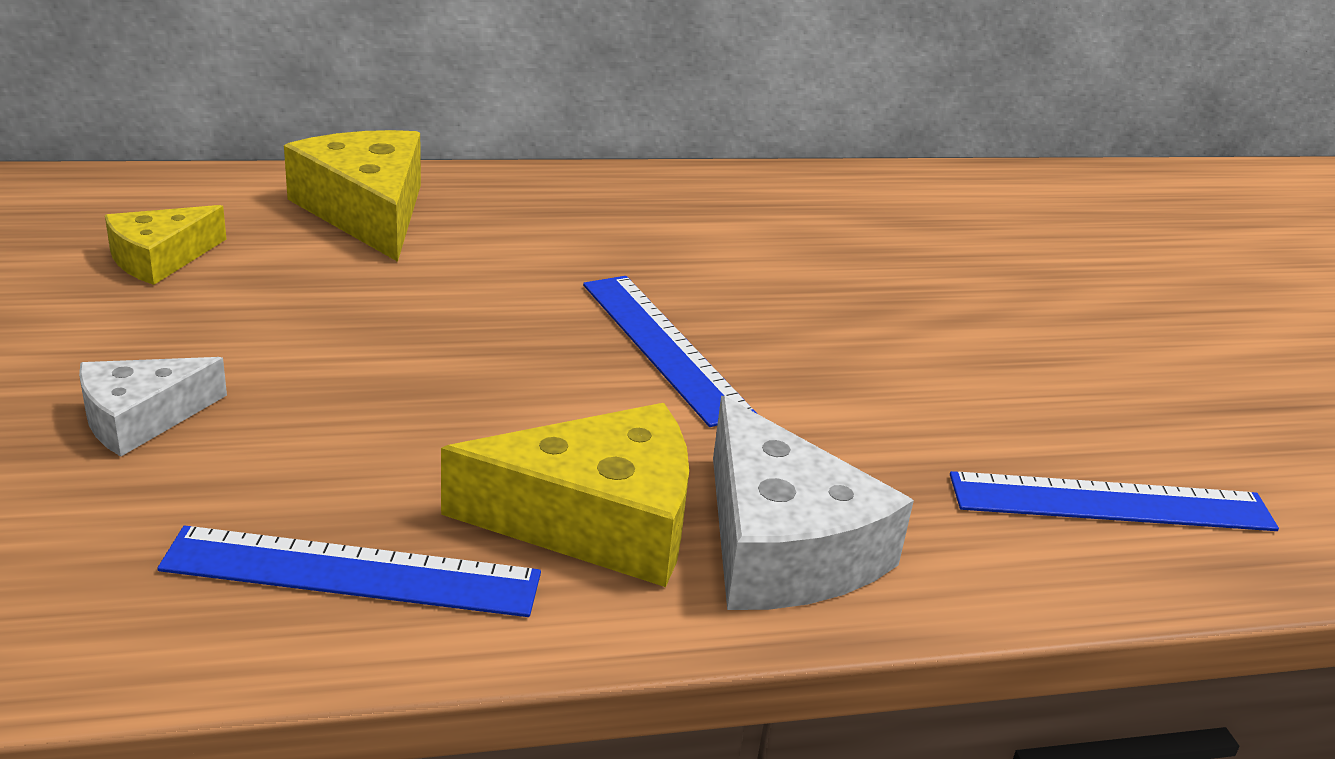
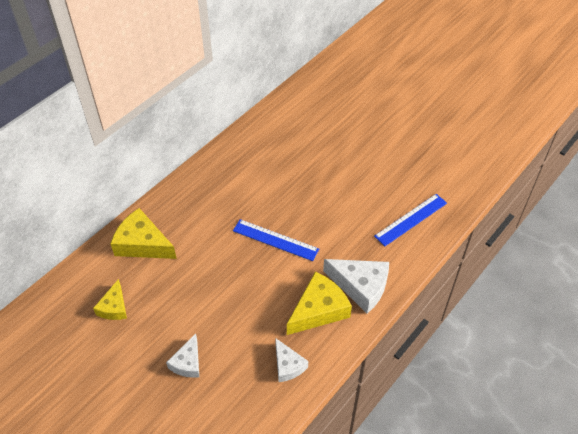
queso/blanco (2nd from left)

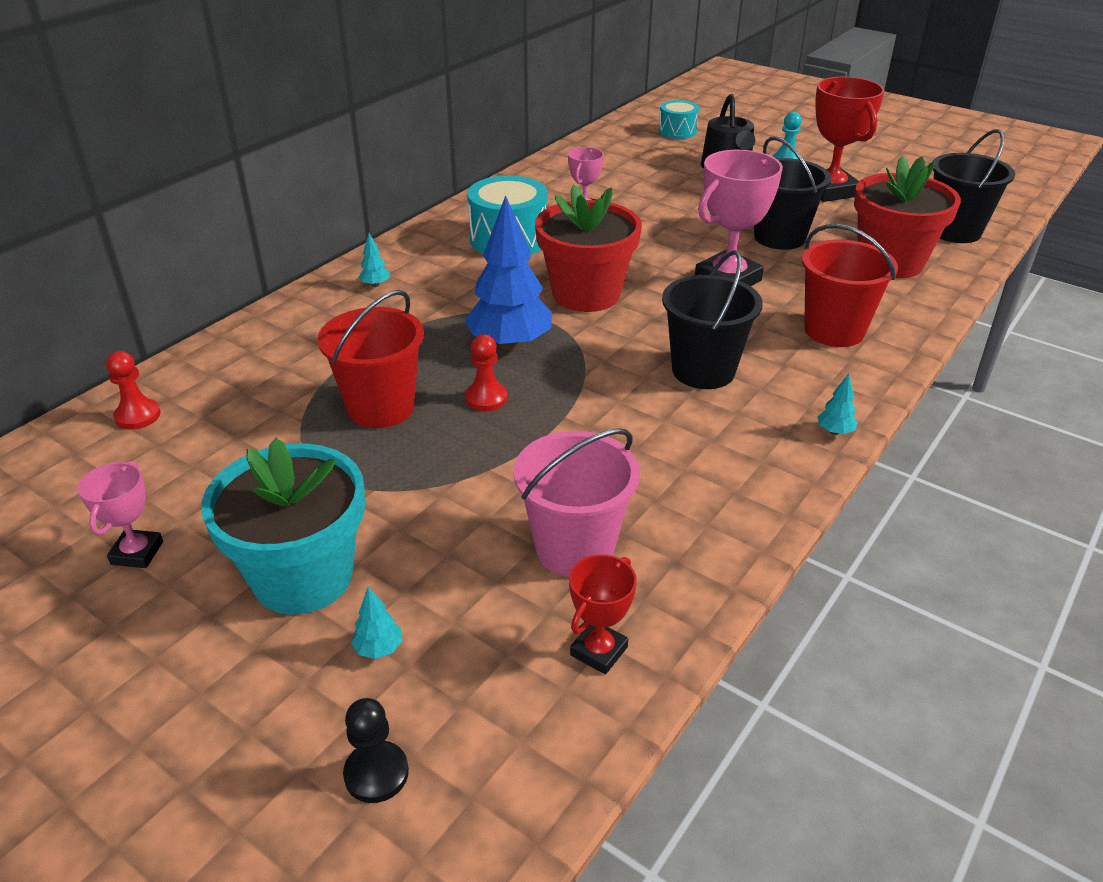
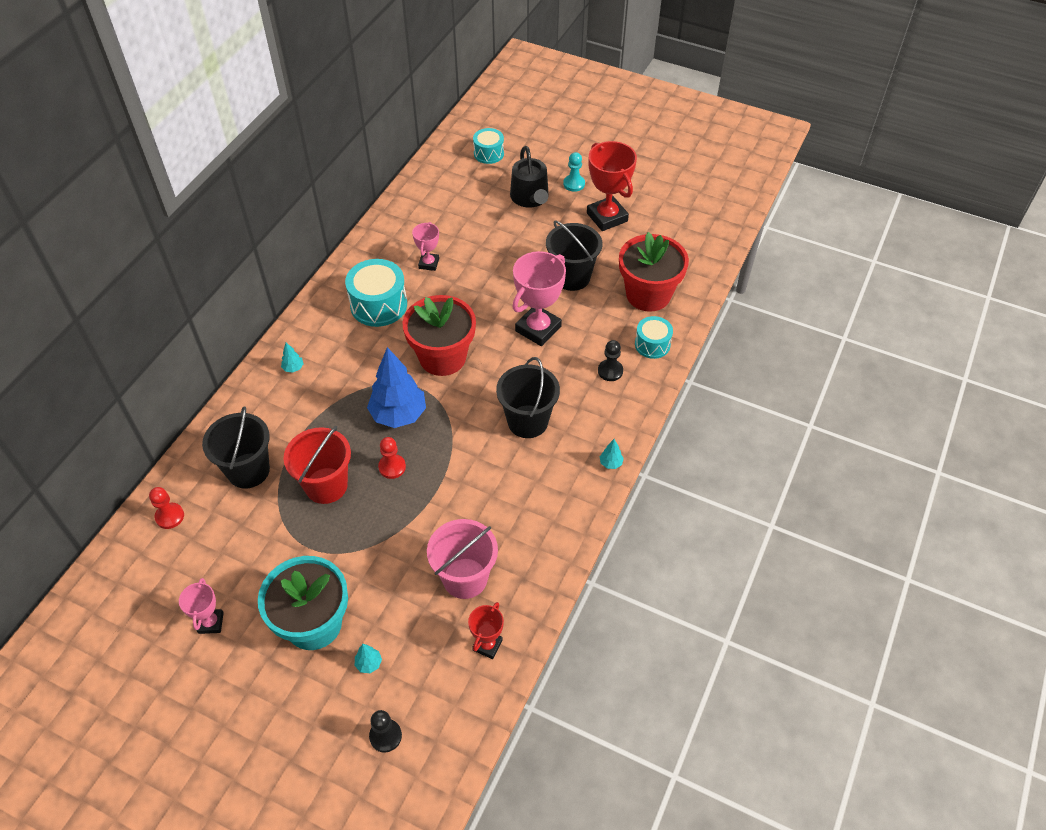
peón/negro (2nd from left)
balde/negro (1st from left)
tambor/turquesa (3rd from left)

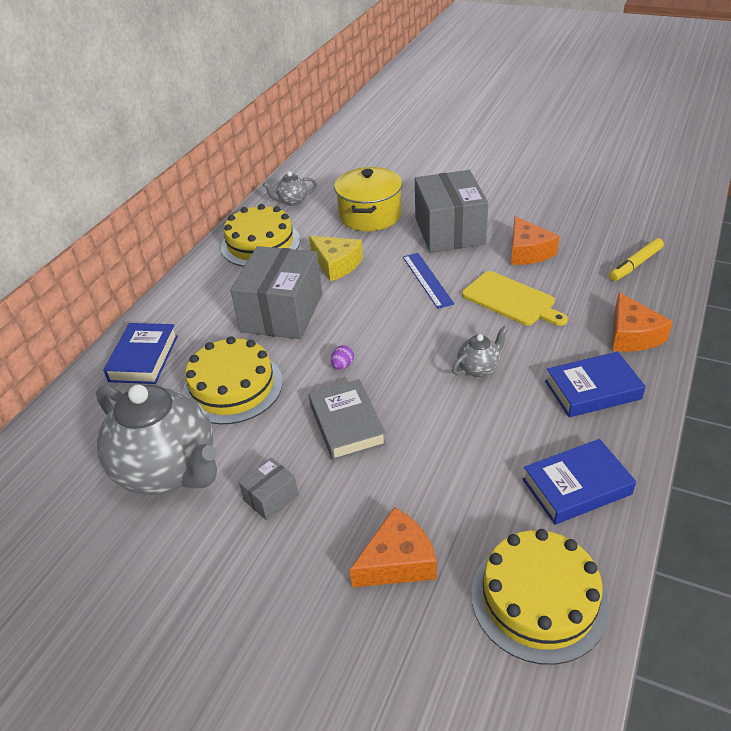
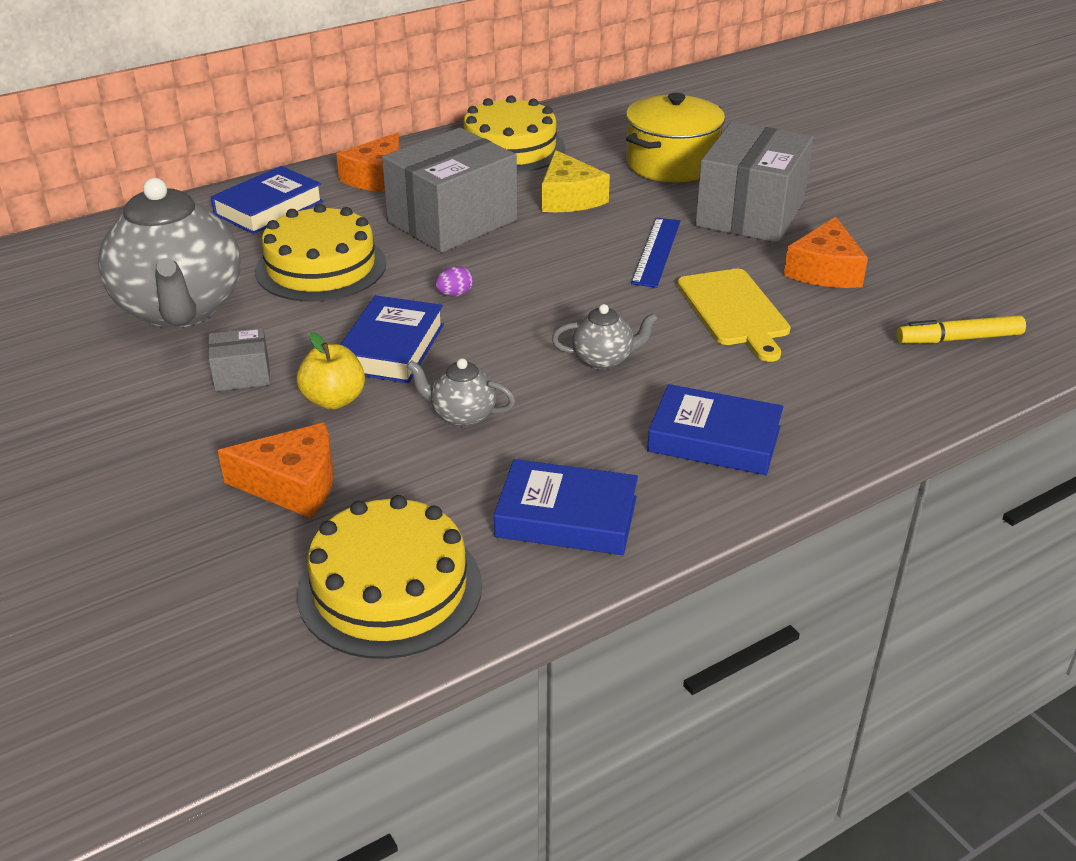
tetera/gris (2nd from left)
libro/azul (2nd from left)
queso/naranja (2nd from left)
manzana/amarillo

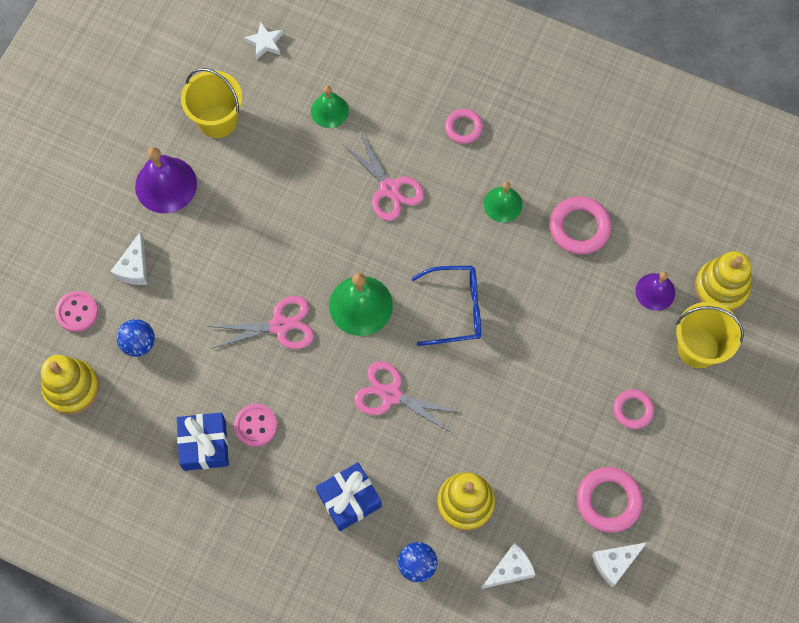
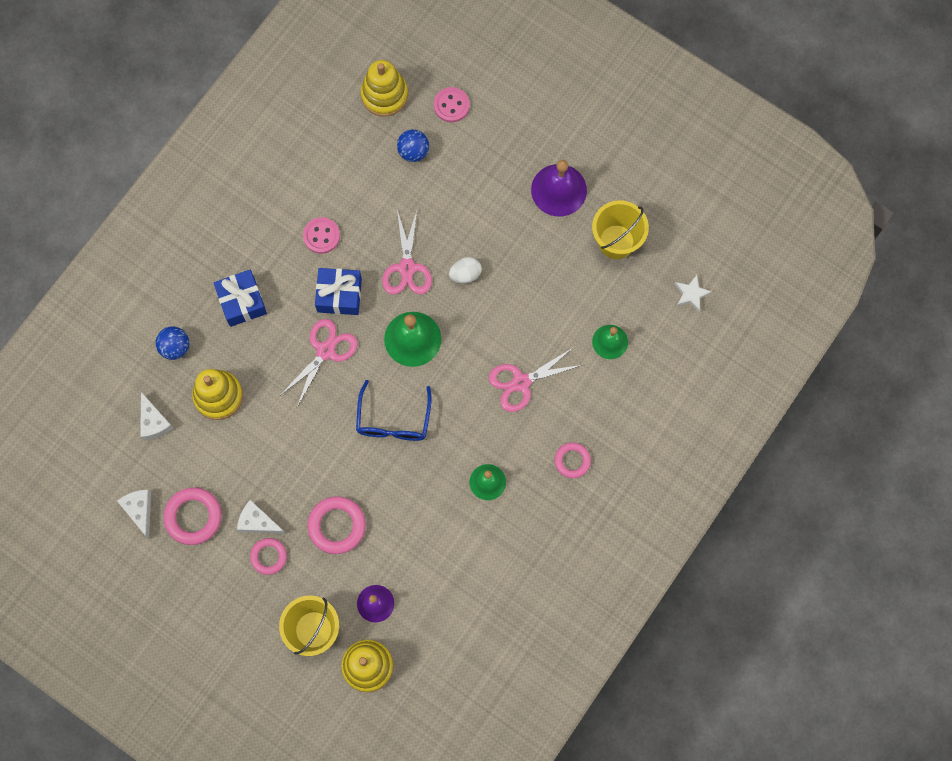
queso/blanco (3rd from left)
regalo/azul (2nd from left)
anillo/rosa (3rd from left)
huevo/blanco

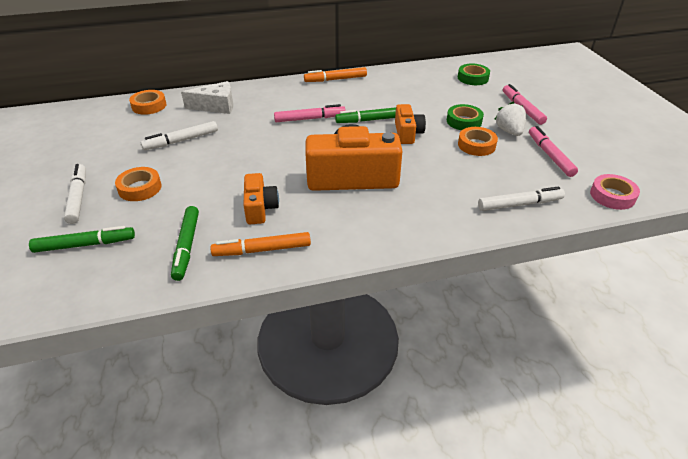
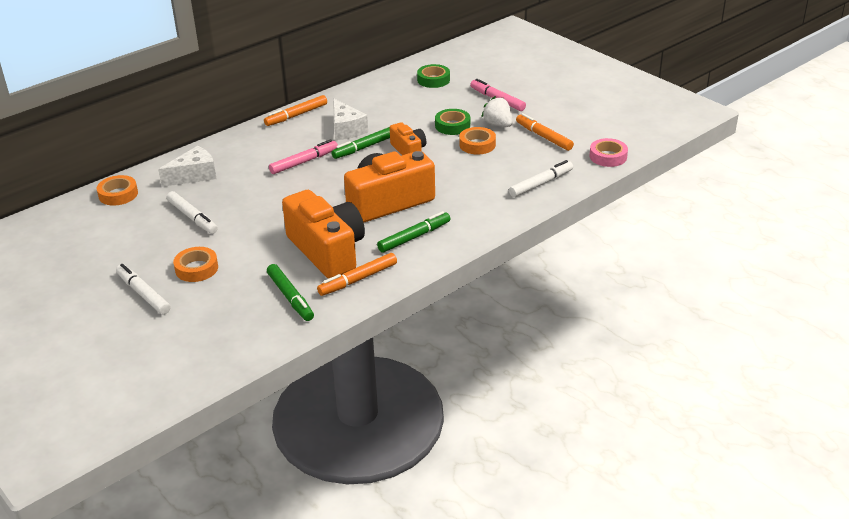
rotulador/verde (3rd from left)
rotulador/blanco (2nd from left)
cámara/naranja (1st from left)
rotulador/naranja (3rd from left)
queso/blanco (2nd from left)

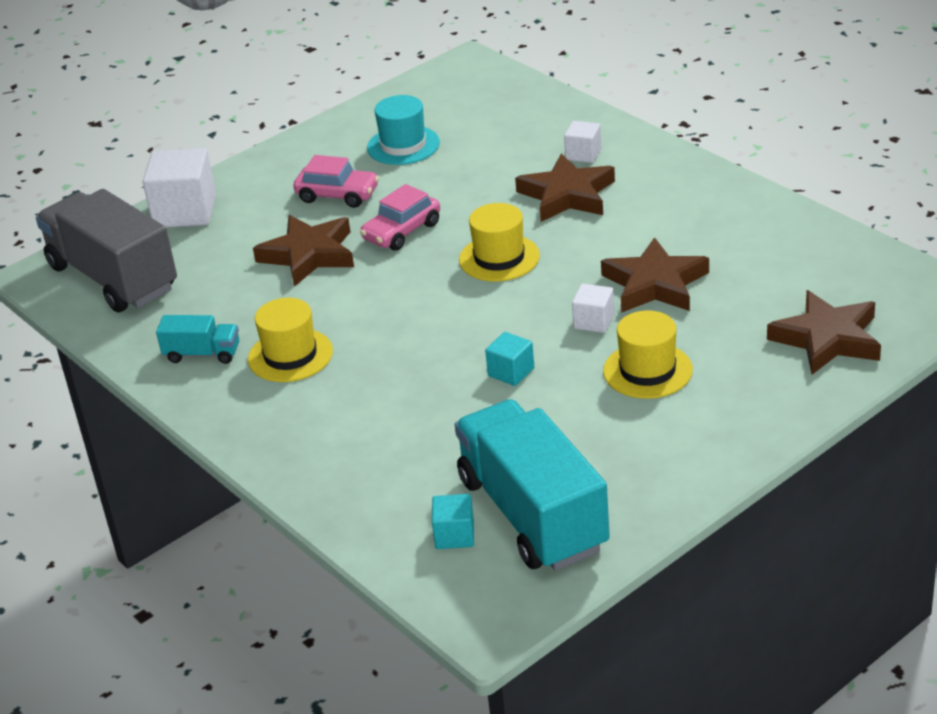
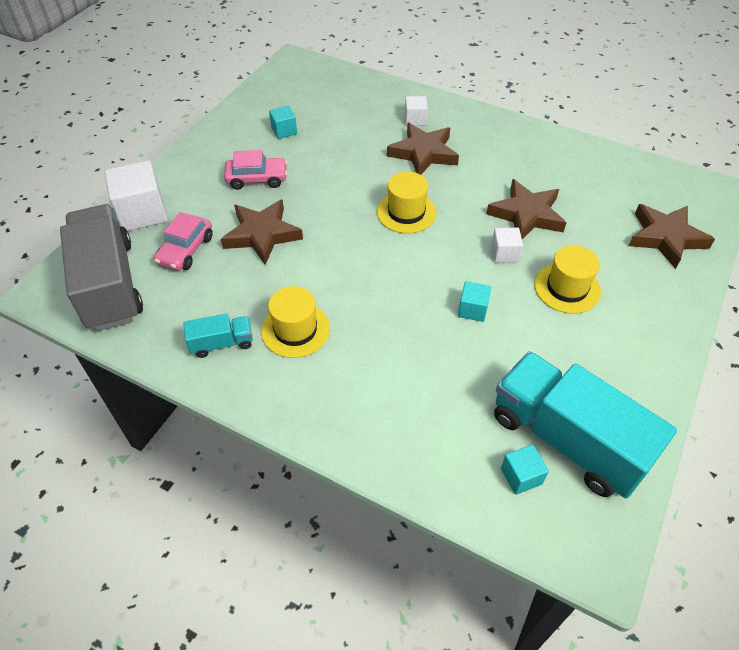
camión/gris
coche/rosa (1st from left)
cubo/turquesa (1st from left)

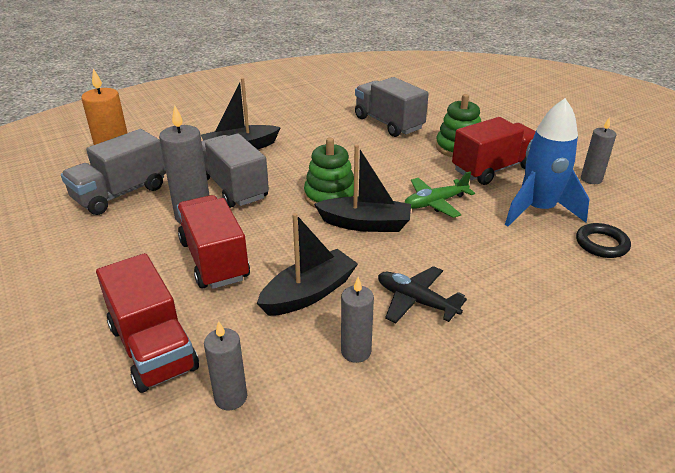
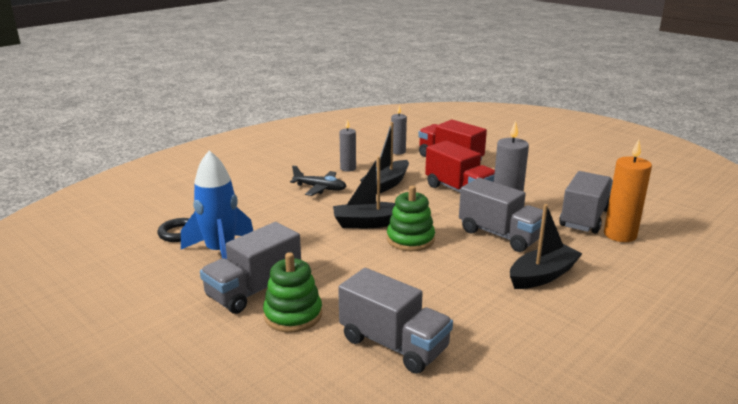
avión/verde
camión/gris (1st from left)
vela/gris (4th from left in the first image)

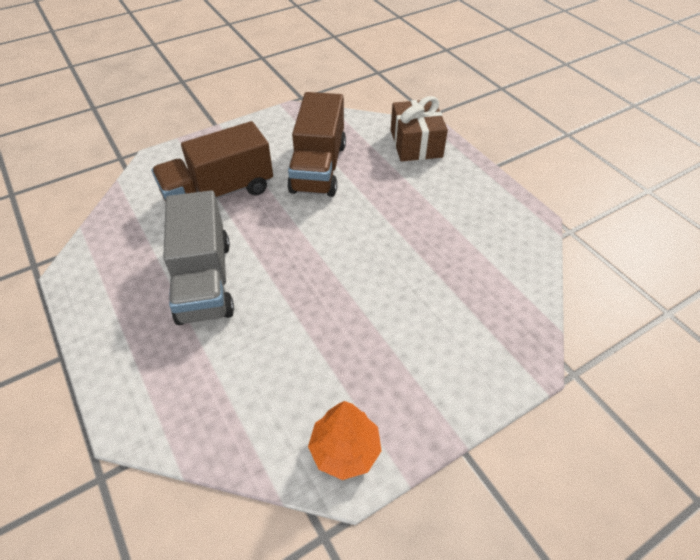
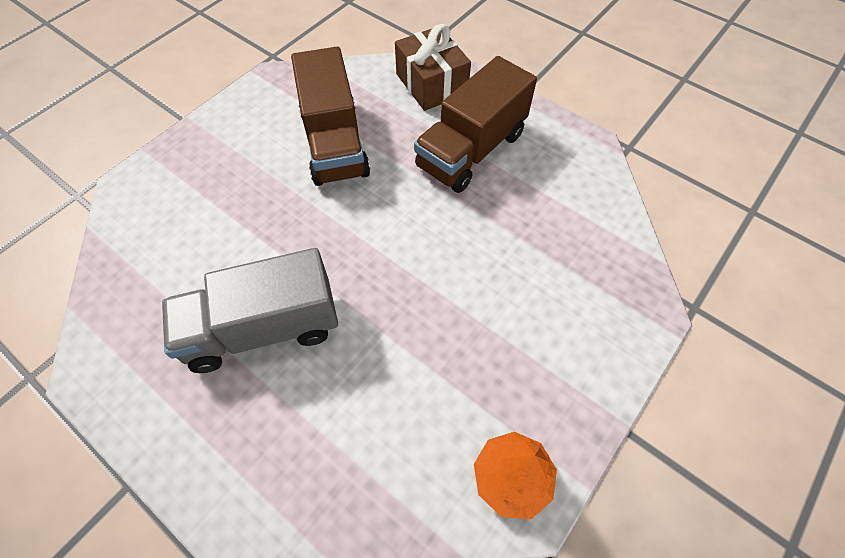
camión/marrón (2nd from left)
camión/gris

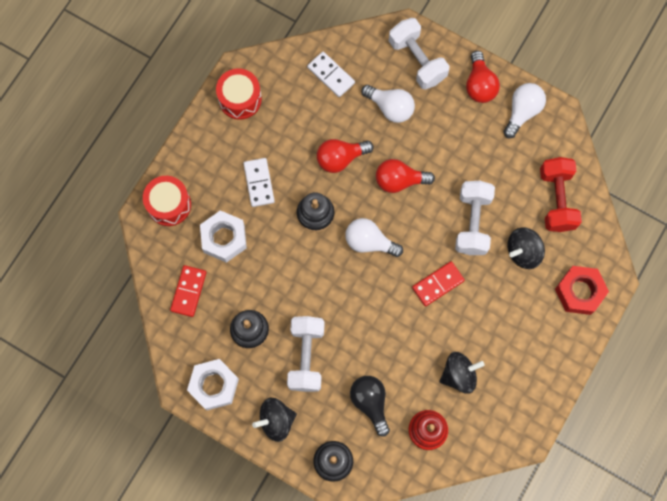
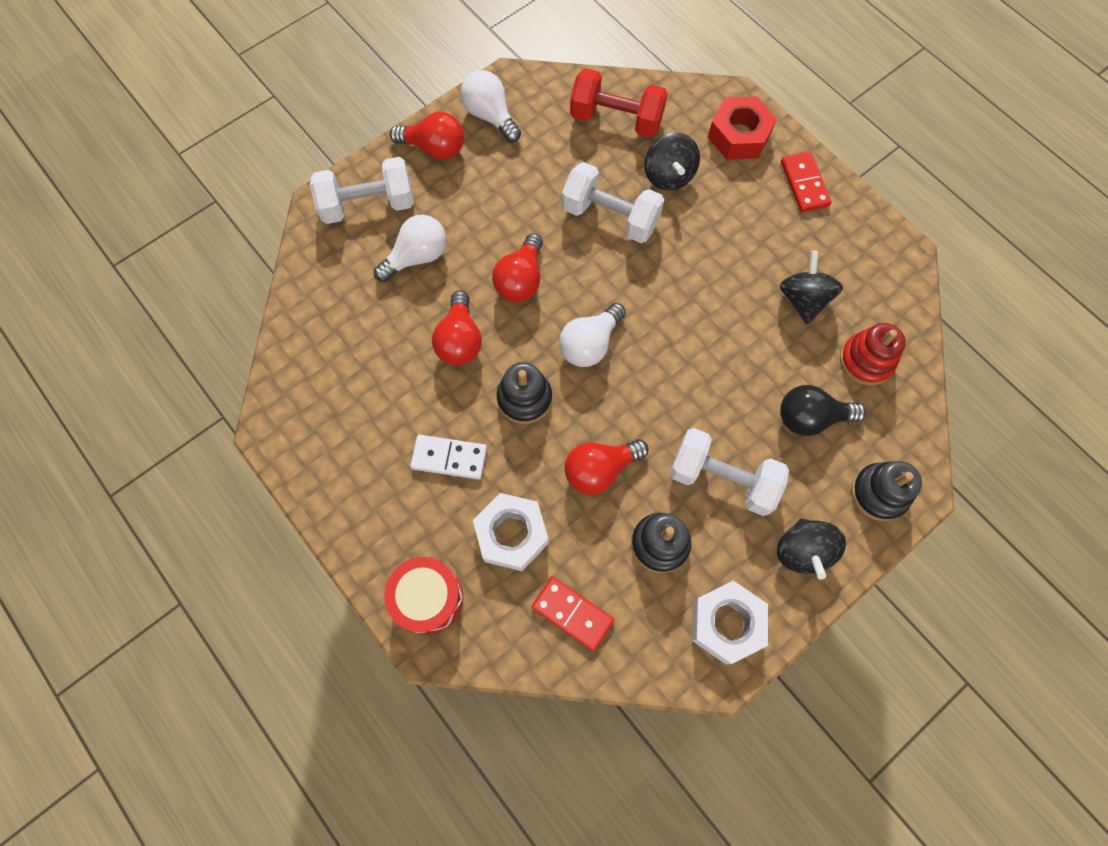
tambor/rojo (2nd from left in the first image)
ficha de dominó/blanco (2nd from left in the first image)
ficha de dominó/rojo (2nd from left)
bombilla/rojo (4th from left)

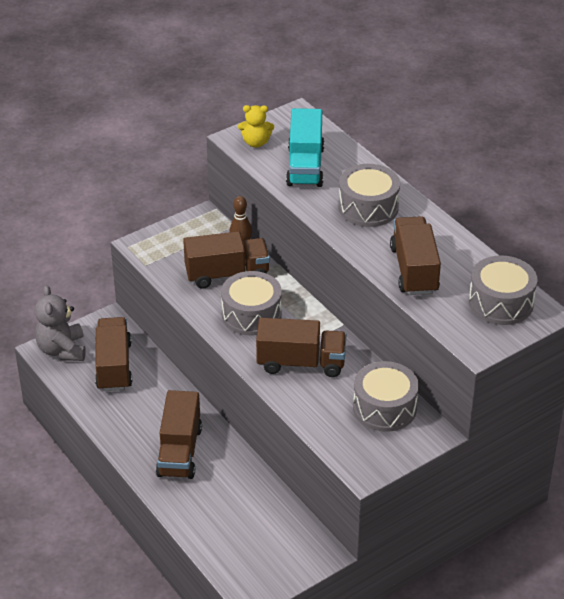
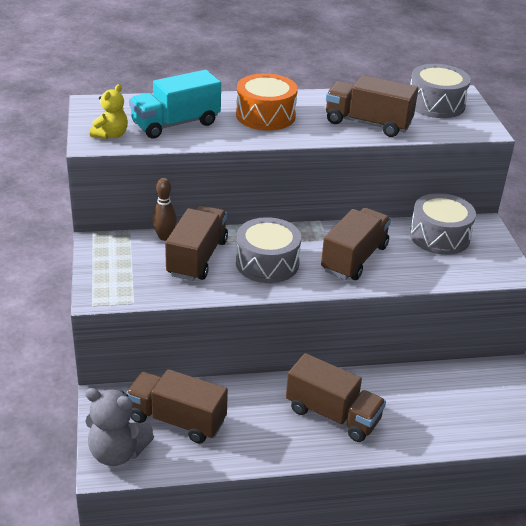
camión/turquesa
tambor/naranja

